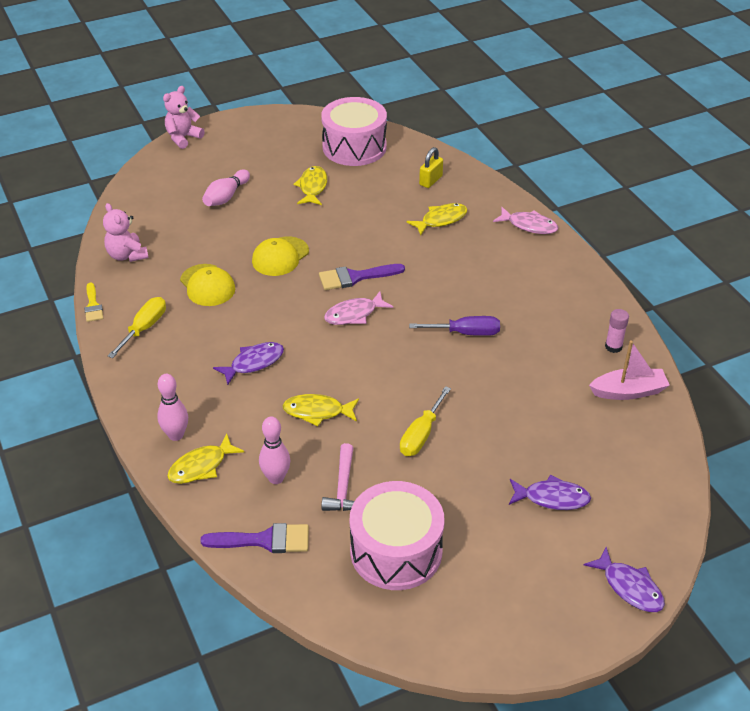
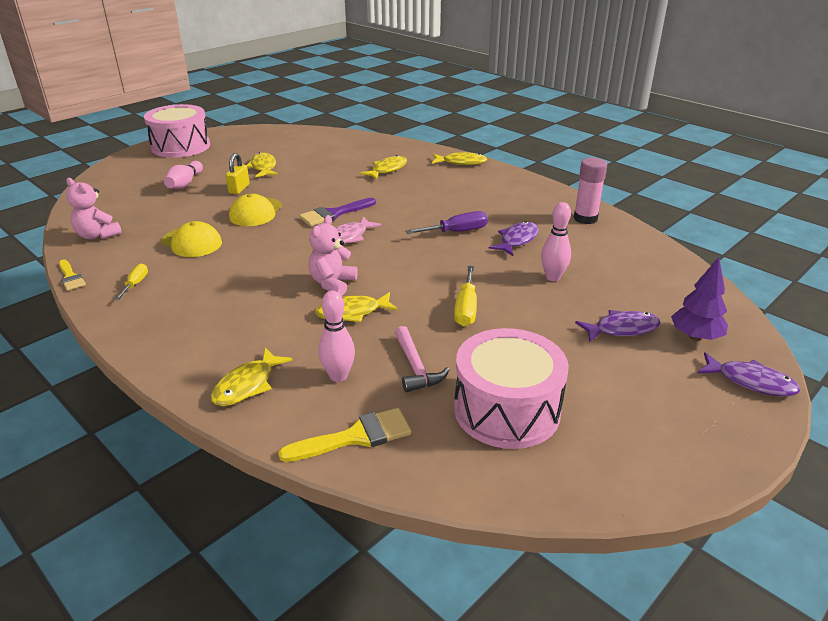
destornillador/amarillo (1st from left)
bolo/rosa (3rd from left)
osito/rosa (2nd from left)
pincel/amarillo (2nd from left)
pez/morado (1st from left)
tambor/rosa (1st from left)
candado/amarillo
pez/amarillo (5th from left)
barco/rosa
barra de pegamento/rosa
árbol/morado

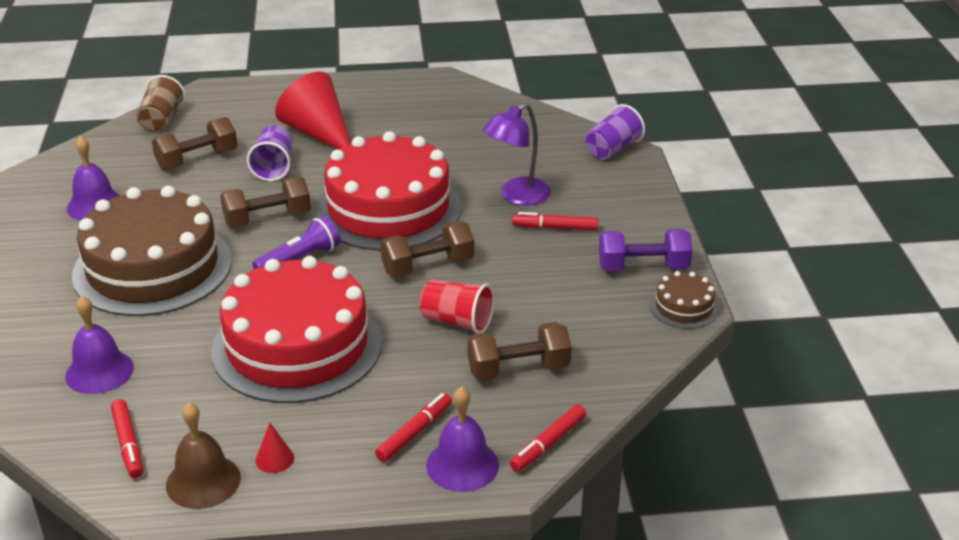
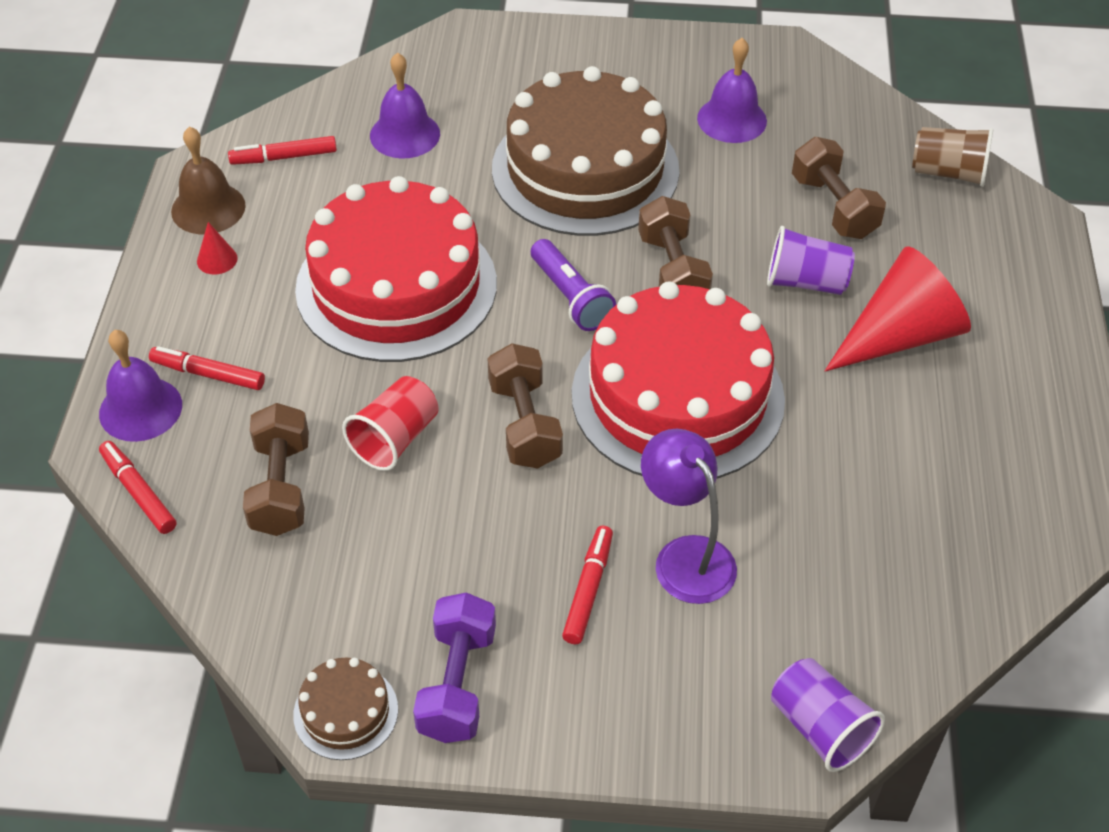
rotulador/rojo (2nd from left)

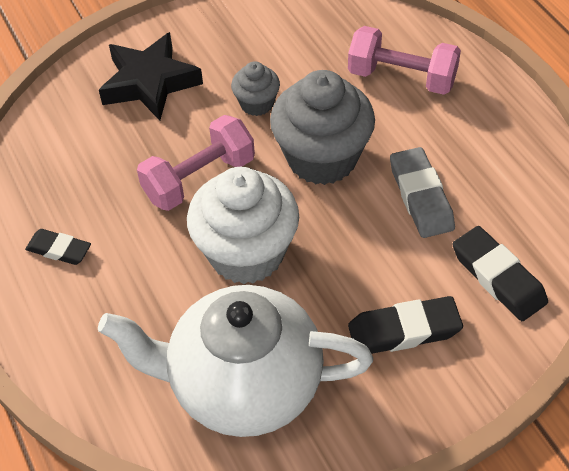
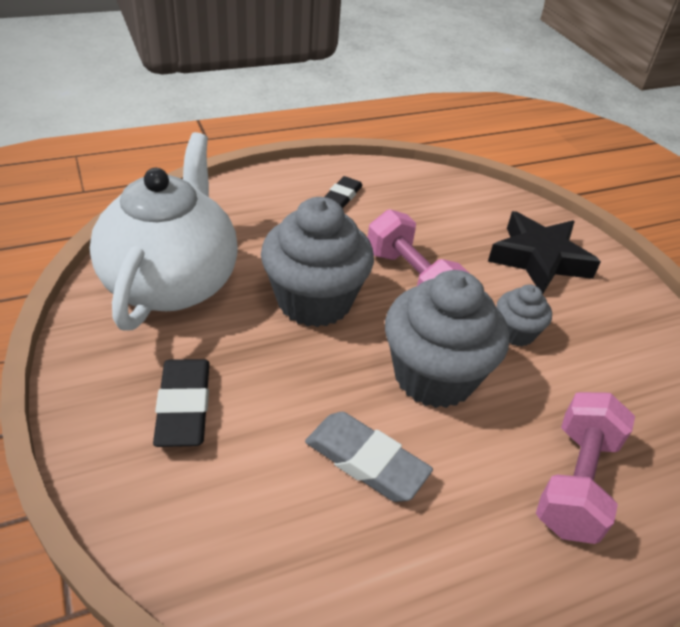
magdalena/gris (1st from left)
goma de borrar/gris
goma de borrar/negro (3rd from left in the first image)

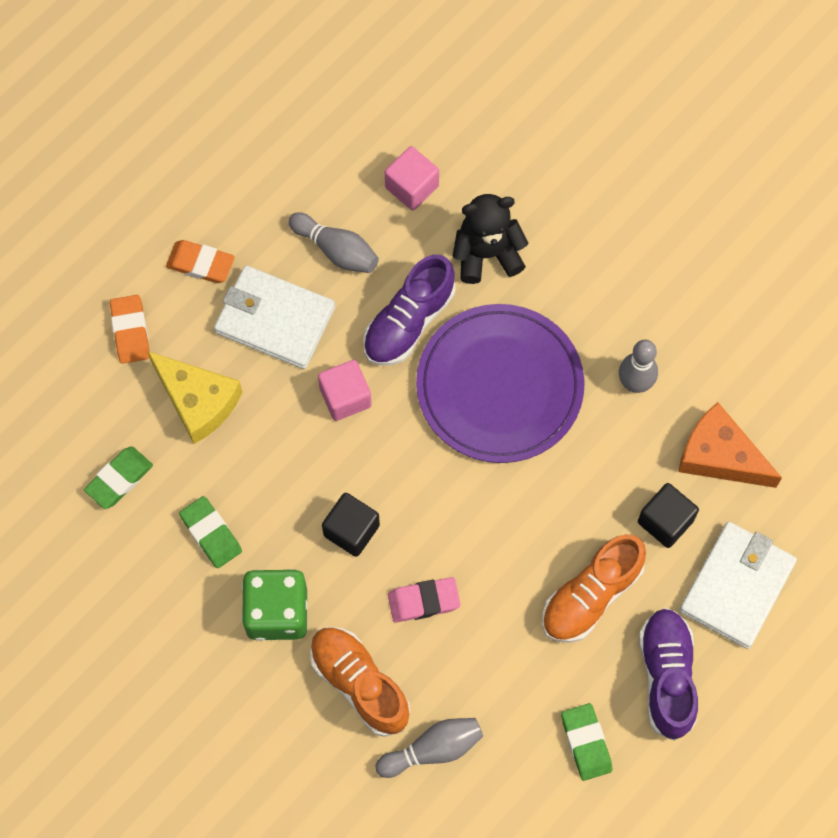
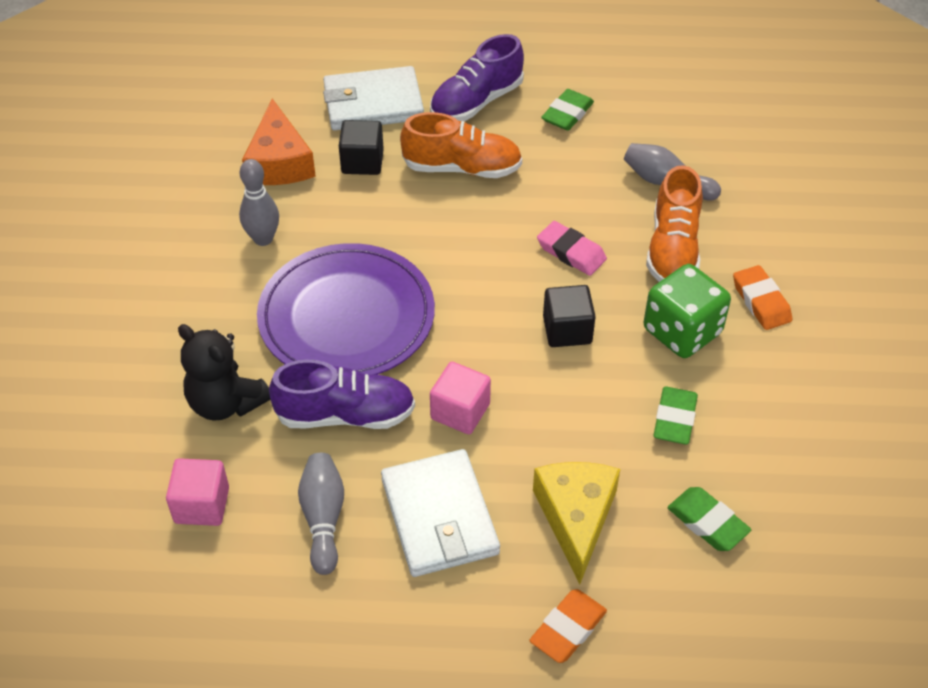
goma de borrar/verde (3rd from left)
goma de borrar/naranja (2nd from left)

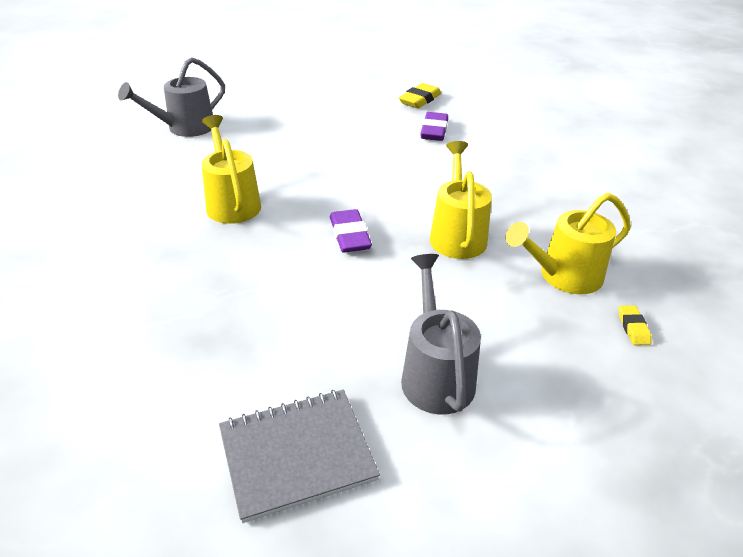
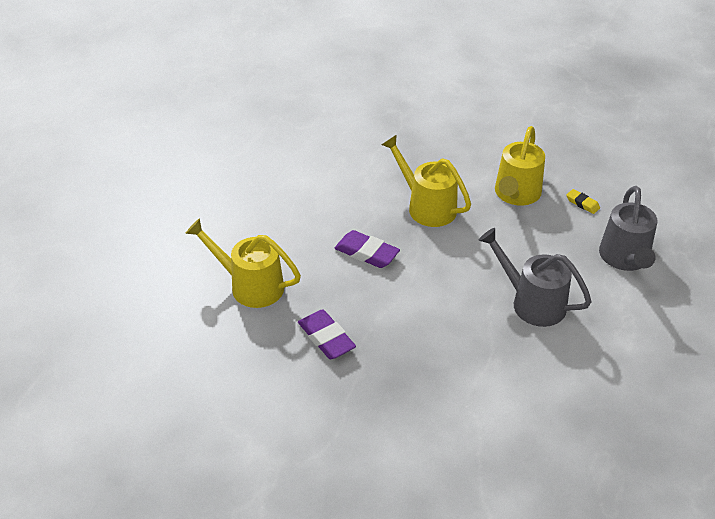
regadera/gris (2nd from left)
cuaderno/gris
goma de borrar/amarillo (1st from left in the first image)
goma de borrar/morado (1st from left)

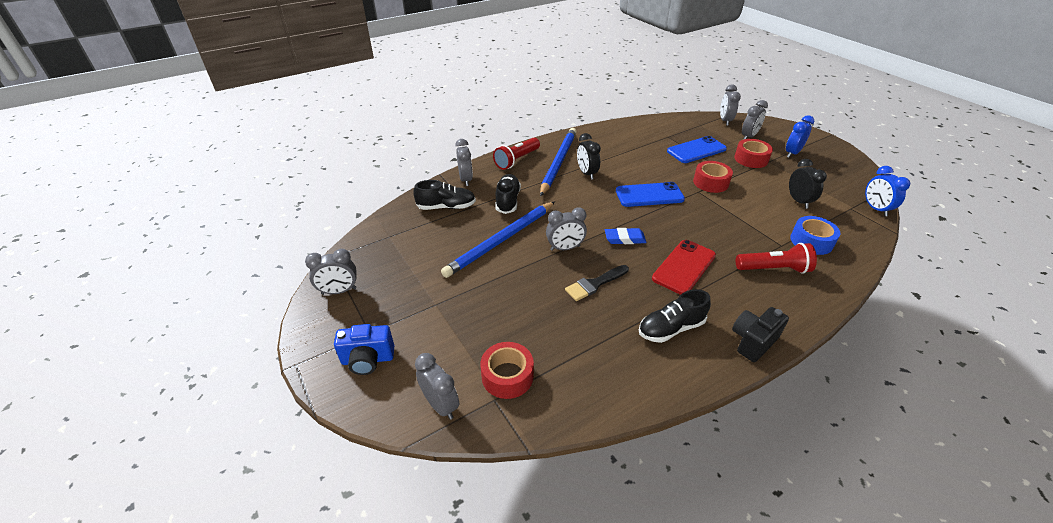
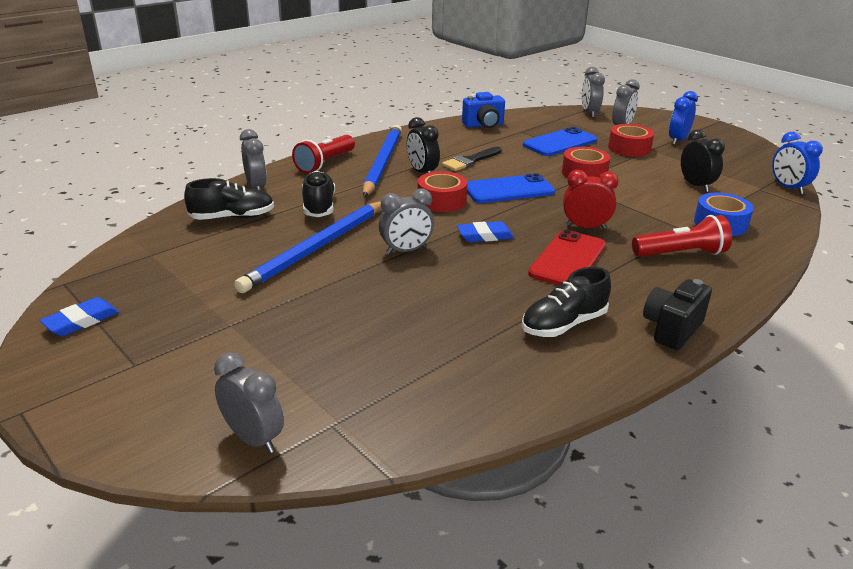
goma de borrar/azul (1st from left)
cámara/azul
cinta adhesiva/rojo (1st from left)
pincel/negro
despertador/rojo

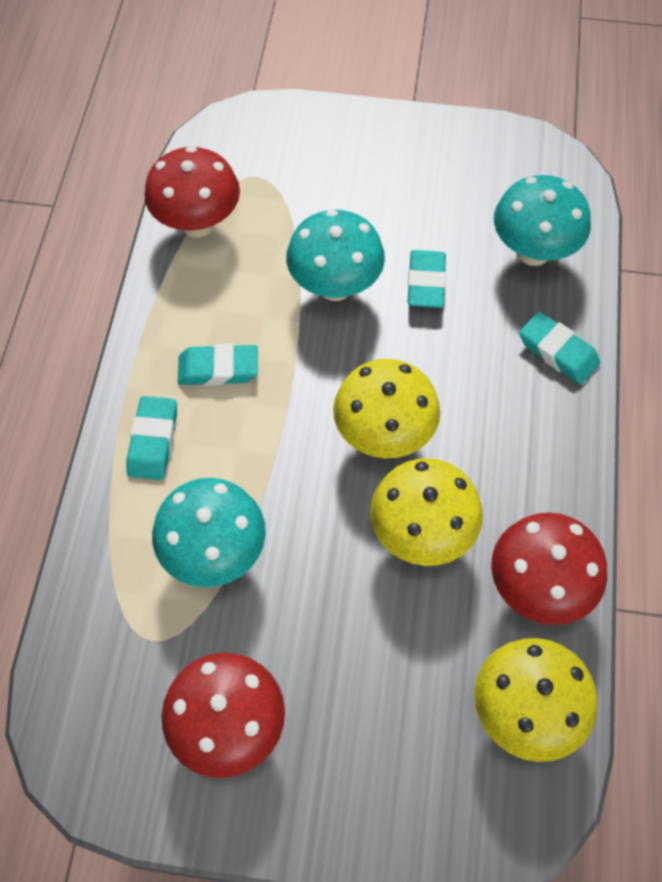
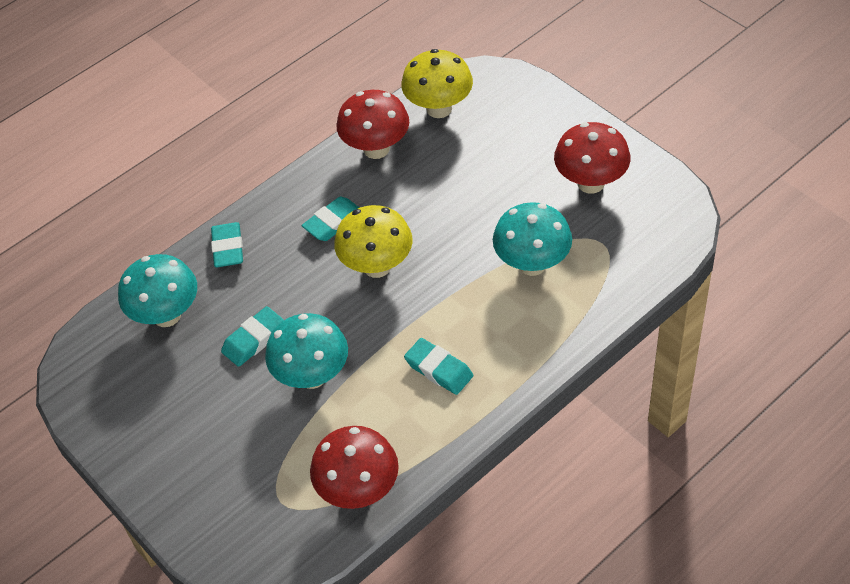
goma de borrar/turquesa (3rd from left)
seta/amarillo (2nd from left in the first image)

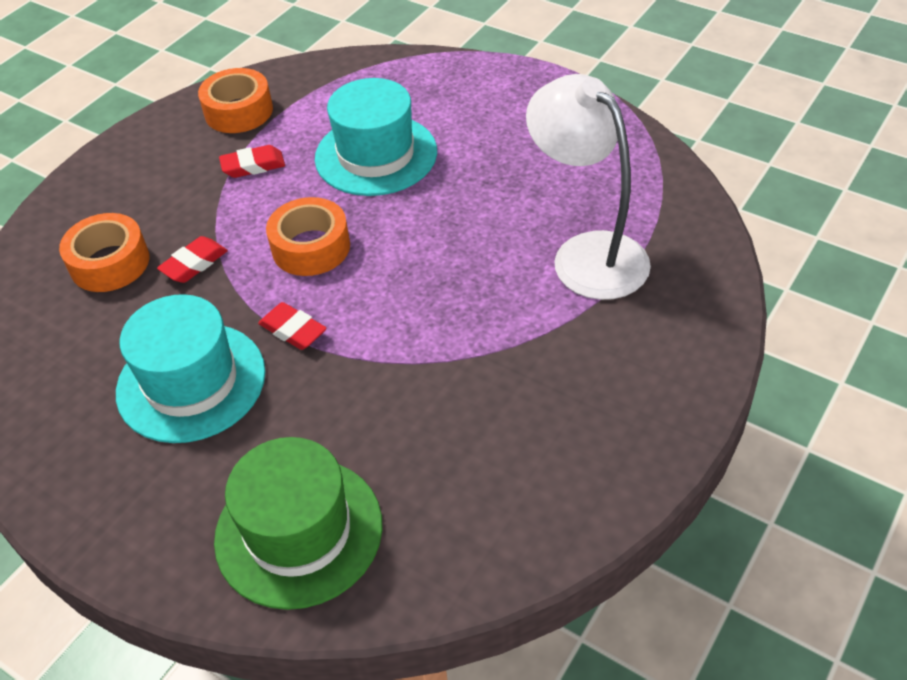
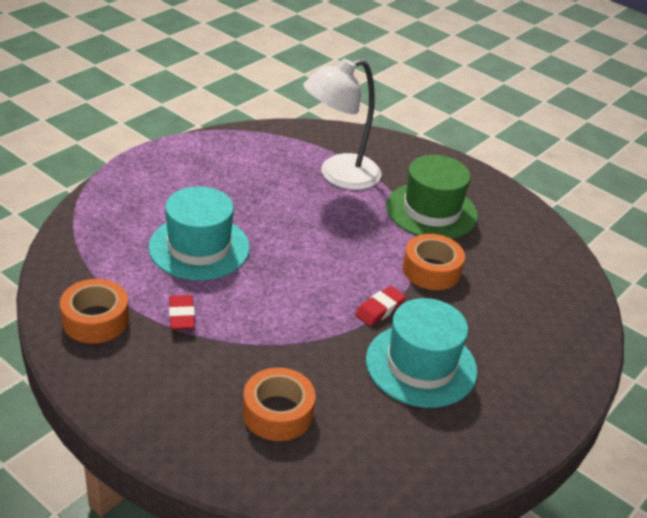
goma de borrar/rojo (1st from left in the first image)
sombrero/verde
cinta adhesiva/naranja (3rd from left)

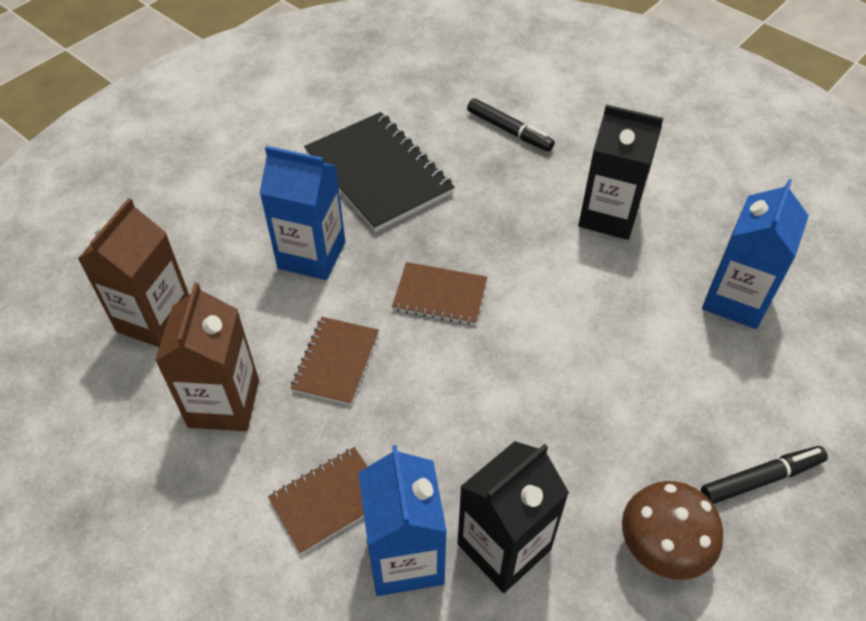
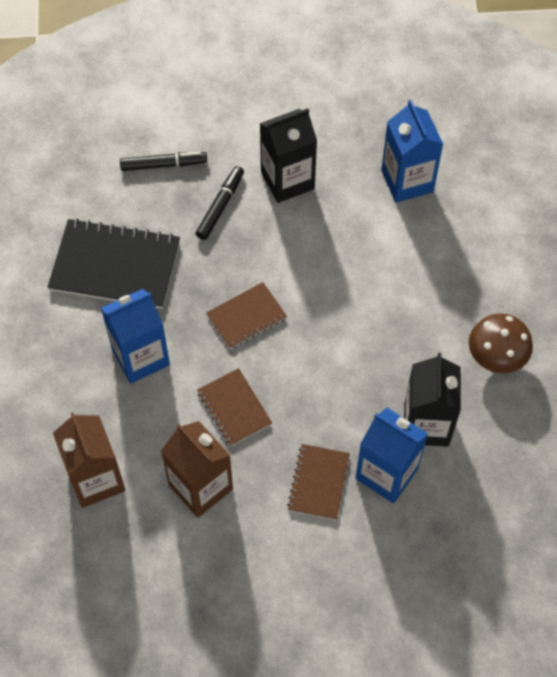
rotulador/negro (2nd from left)

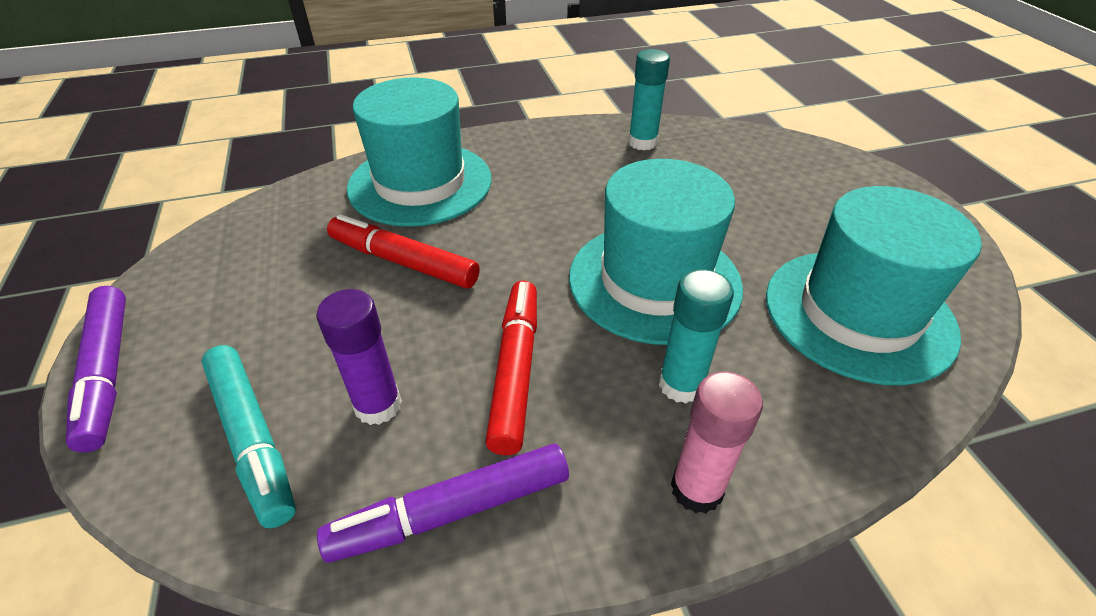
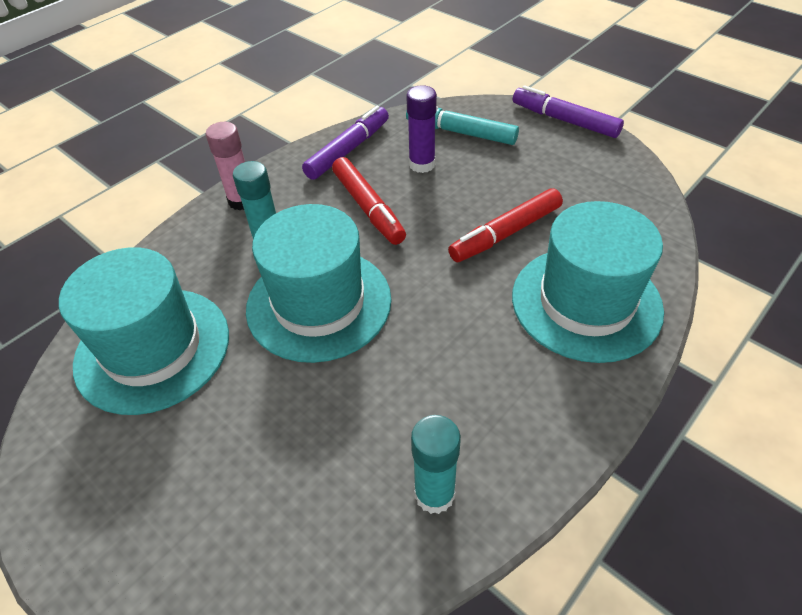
rotulador/rojo (2nd from left)

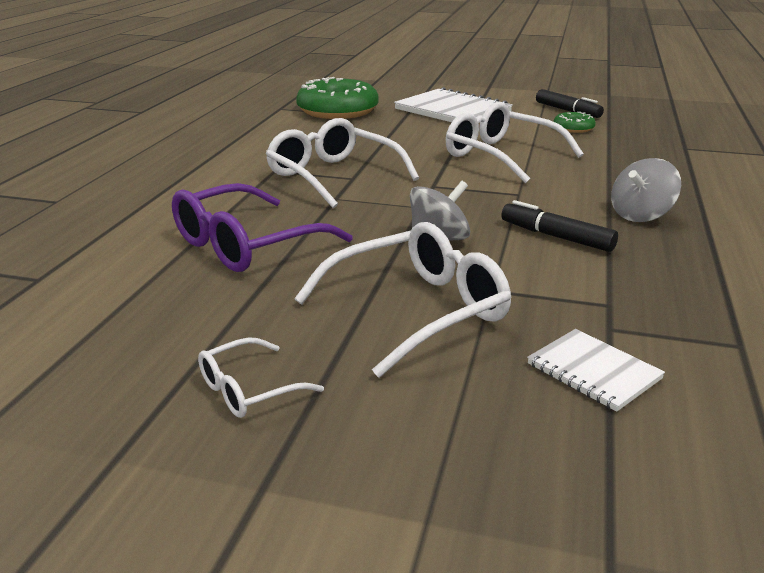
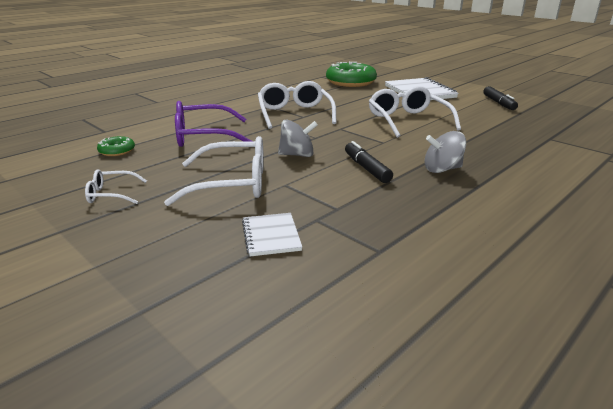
rosquilla/verde (1st from left)

